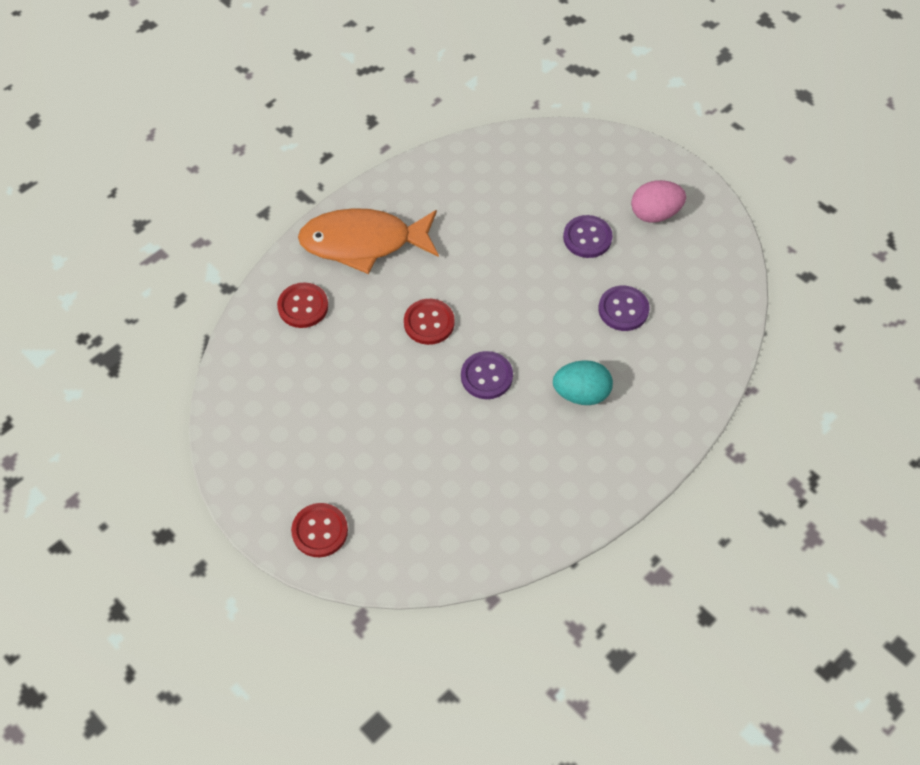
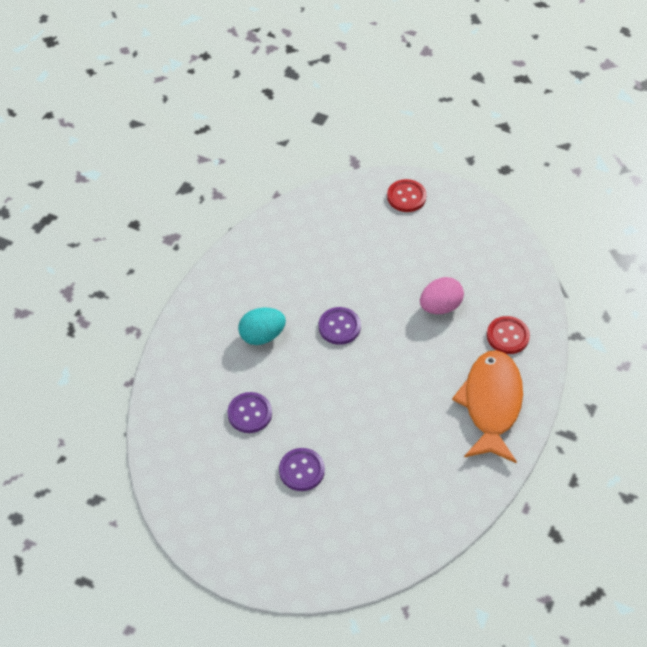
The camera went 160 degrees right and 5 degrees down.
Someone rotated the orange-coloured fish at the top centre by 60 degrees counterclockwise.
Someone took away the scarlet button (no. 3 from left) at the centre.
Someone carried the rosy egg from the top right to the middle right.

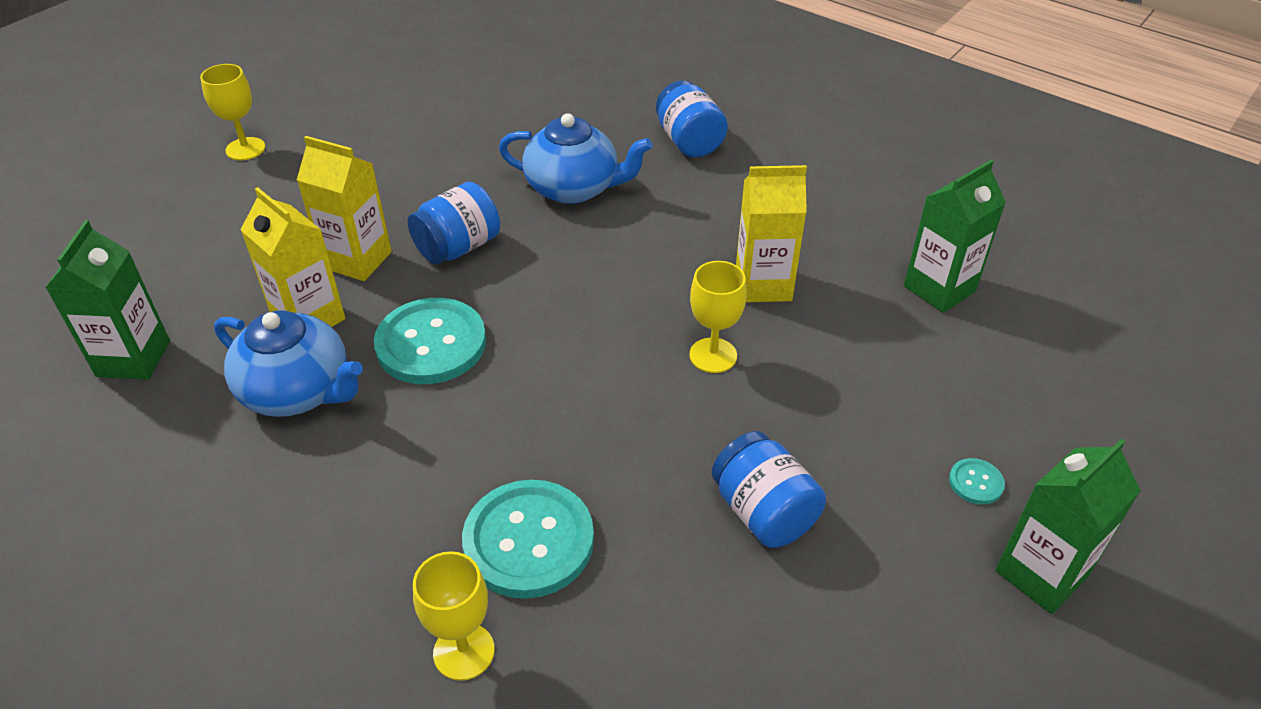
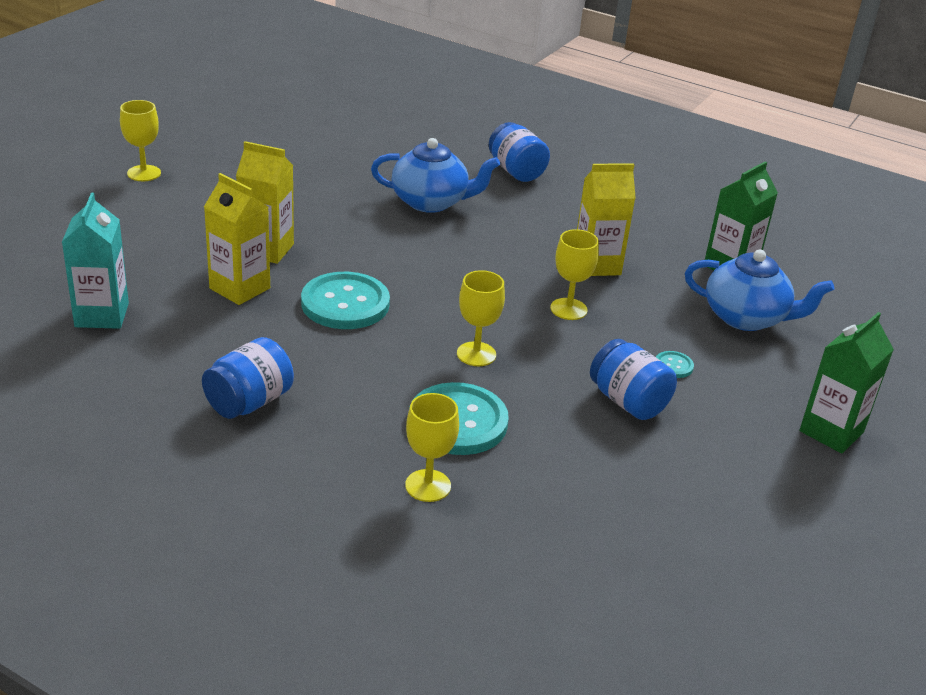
The camera went 10 degrees left and 10 degrees down.
Someone repainted the leaf-green juice carton (no. 1 from left) at the middle left, which became the turquoise juice carton at the middle left.
Someone carried the royal blue tea pot (no. 1 from left in the first image) from the middle left to the middle right.
Someone carried the royal blue jar (no. 1 from left) from the top centre to the middle left.
Someone carried the turquoise button (no. 3 from left) from the bottom right to the middle right.
Someone put down the yellow wine glass (no. 3 from left) at the centre.

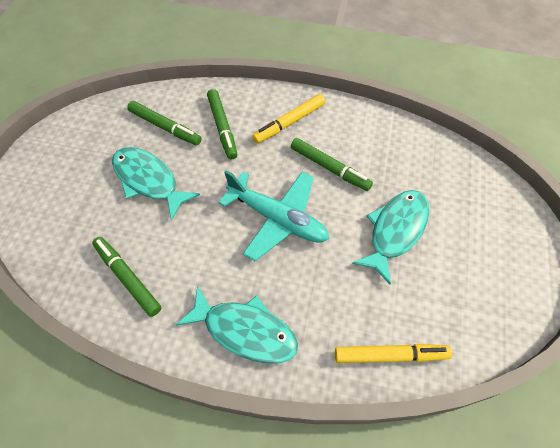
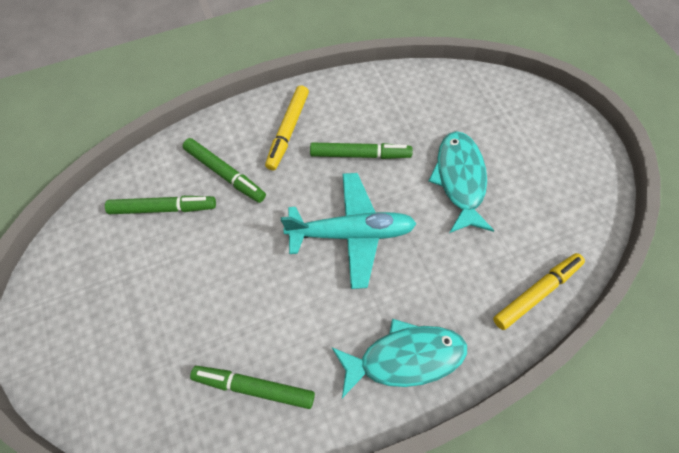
The camera went 35 degrees left and 5 degrees up.
Someone took away the turquoise fish (no. 1 from left) at the middle left.

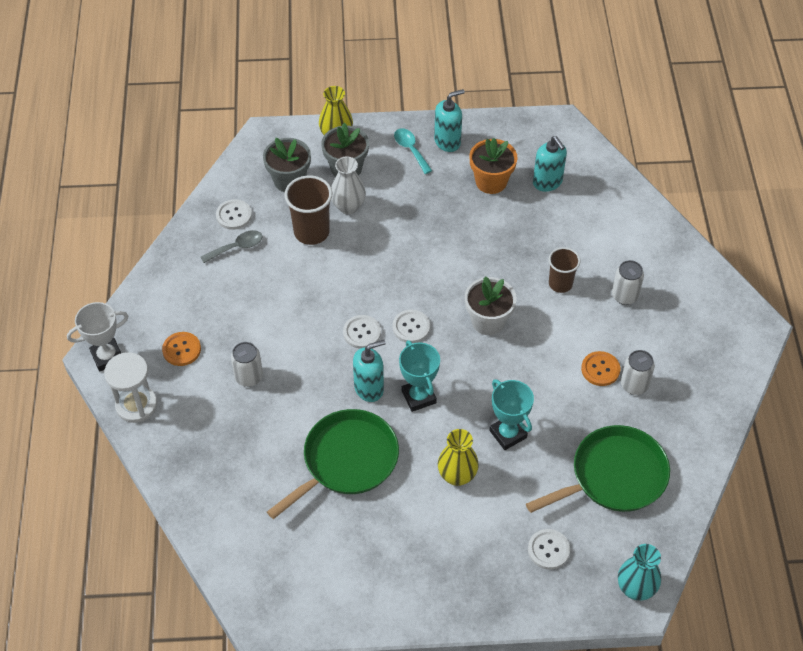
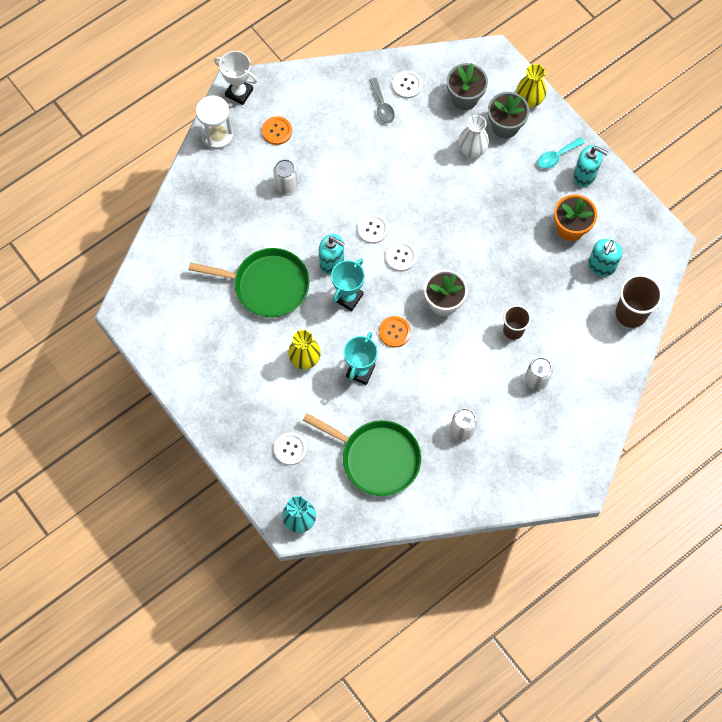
The camera went 55 degrees right and 15 degrees up.
Someone rotated the ash-grey spoon at the middle left by 45 degrees clockwise.
Someone carried the russet beaker (no. 1 from left in the first image) from the top centre to the middle right.
Someone rotated the turquoise spoon at the top centre by 150 degrees counterclockwise.
Someone carried the orange-coloured button (no. 2 from left) from the middle right to the centre.

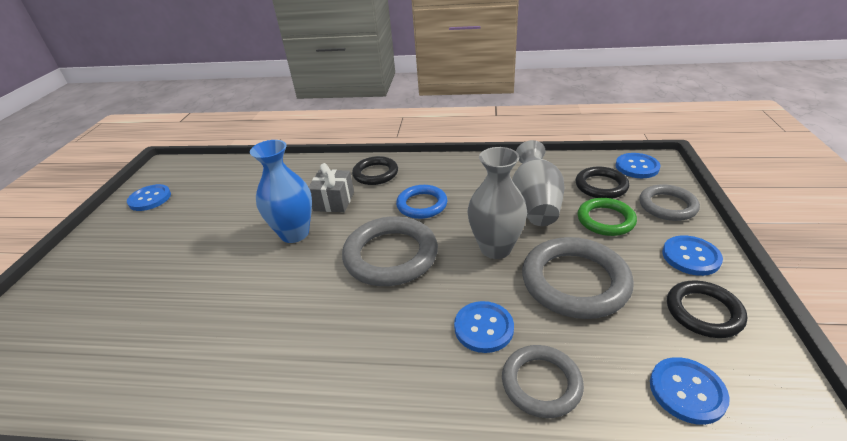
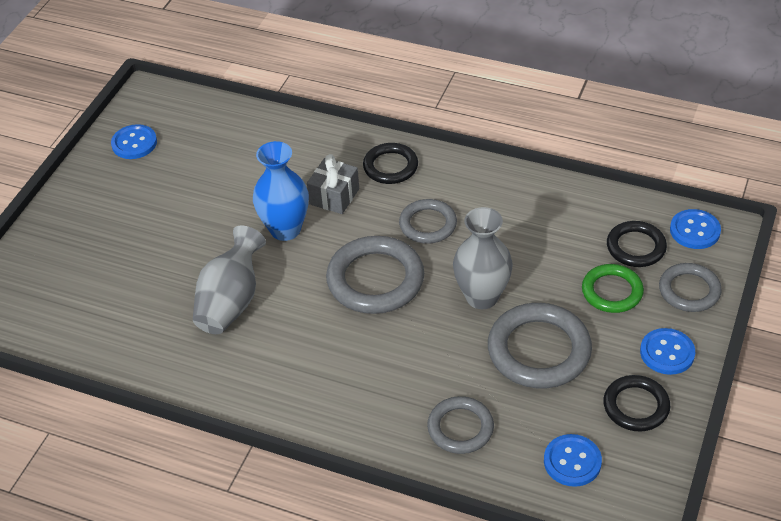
The camera went 15 degrees right and 10 degrees up.
Someone repainted the royal blue hoop at the centre, which became the ash-grey hoop (no. 2 from left) at the centre.
Someone took away the royal blue button (no. 2 from left) at the bottom centre.
Someone carried the ash-grey tall vase (no. 2 from left in the first image) from the centre to the middle left.

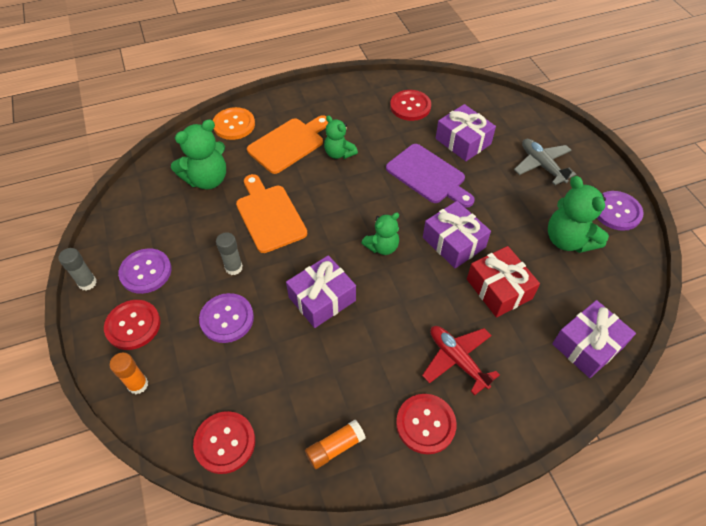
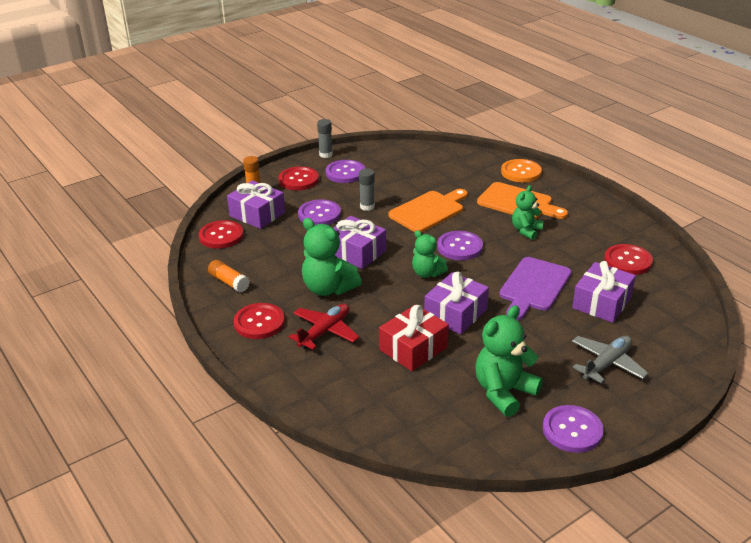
The camera went 75 degrees right and 20 degrees down.
Someone carried the leaf-green teddy bear (no. 1 from left) from the top left to the centre.
Someone carried the violet present (no. 4 from left in the first image) from the middle right to the centre.
Someone put down the violet button (no. 3 from left) at the centre.

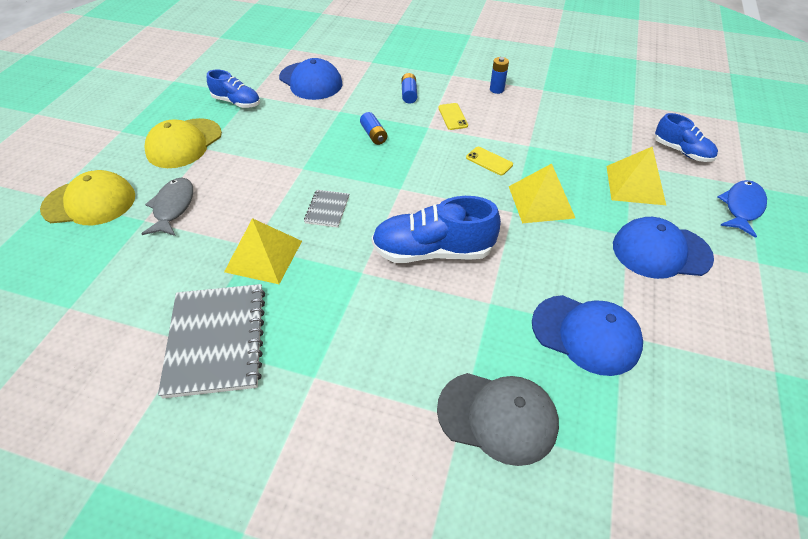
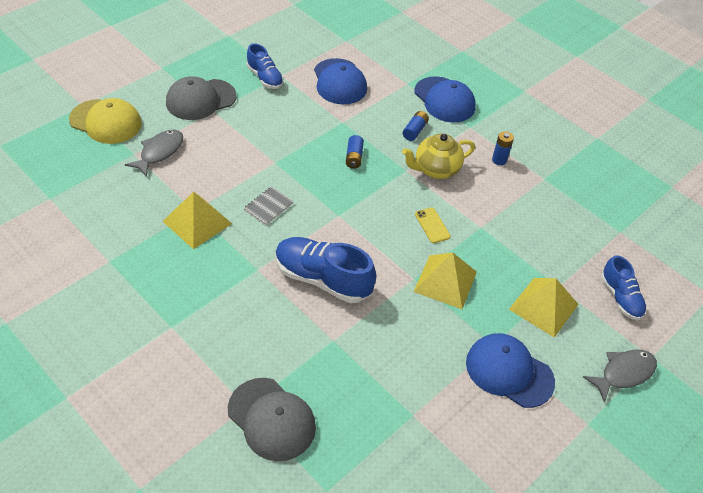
The camera went 25 degrees right and 0 degrees up.
Someone repainted the yellow peaked cap (no. 2 from left) at the top left, which became the ash-grey peaked cap (no. 1 from left) at the top left.
Someone took away the ash-grey exercise book (no. 1 from left) at the middle left.
Someone swapped the yellow mobile phone (no. 1 from left) at the top centre for the yellow tea pot at the top centre.
Someone carried the royal blue peaked cap (no. 2 from left) from the middle right to the top centre.
Someone repainted the royal blue fish at the middle right, which became the ash-grey fish (no. 2 from left) at the bottom right.

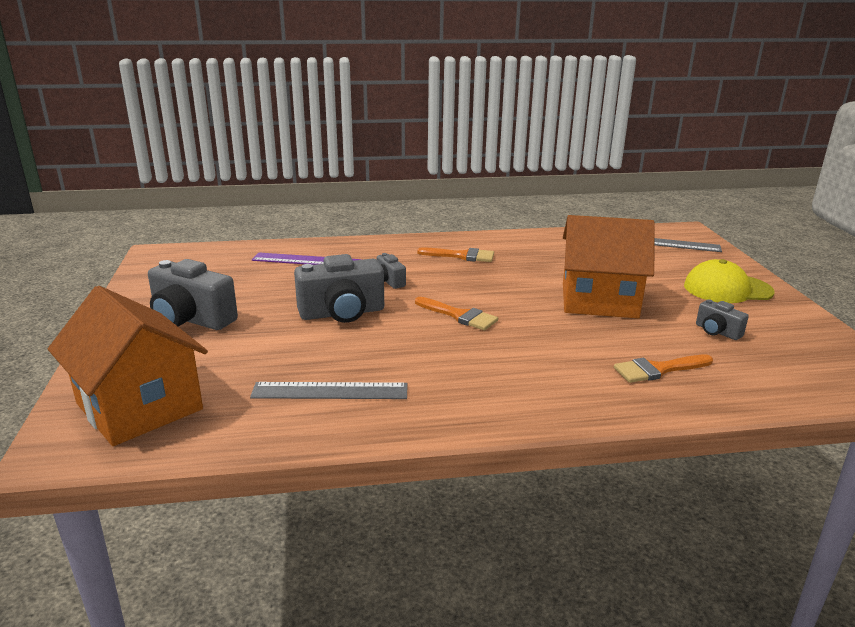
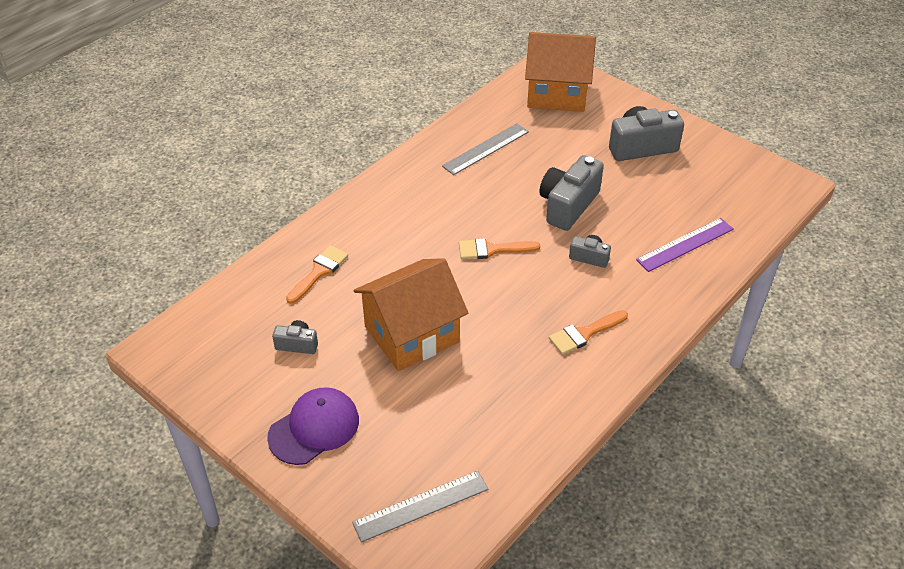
The camera went 140 degrees right and 20 degrees up.
Someone repainted the yellow peaked cap at the middle right, which became the violet peaked cap at the bottom centre.

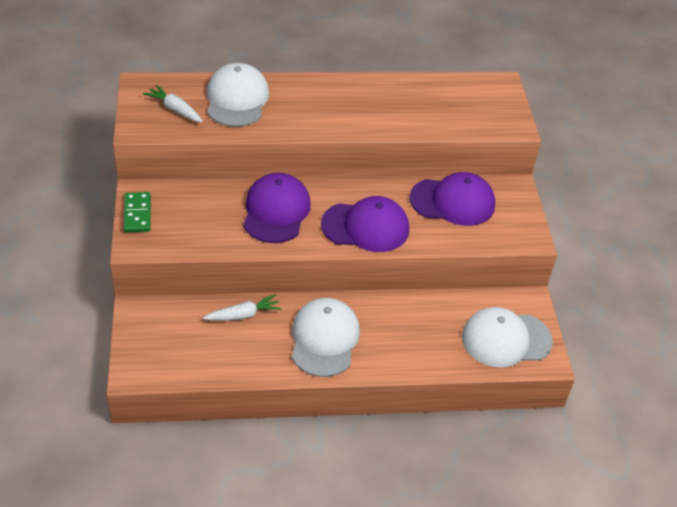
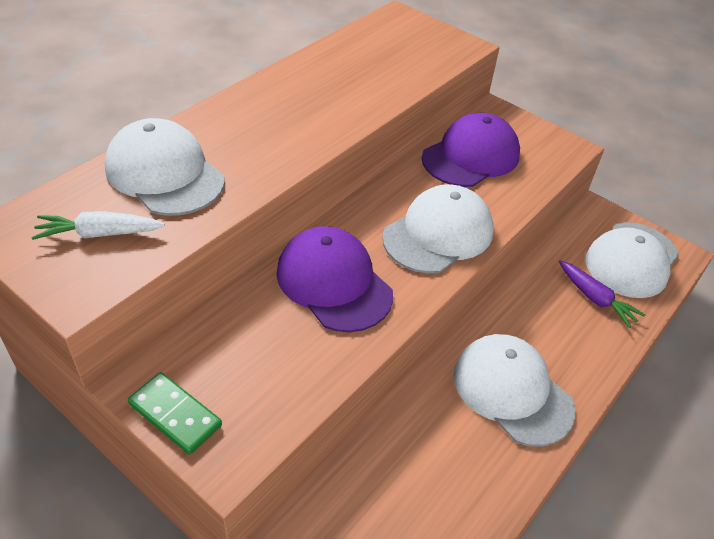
The camera went 45 degrees left and 0 degrees up.
Someone took away the pure white root vegetable (no. 2 from left) at the centre.
Someone repainted the violet peaked cap (no. 2 from left) at the centre, which became the pure white peaked cap (no. 2 from left) at the centre.
Someone put down the violet root vegetable at the middle right.

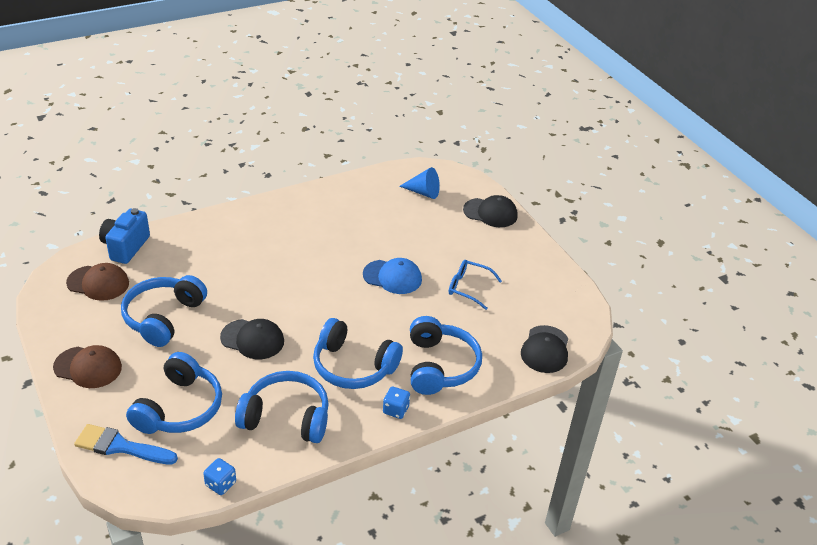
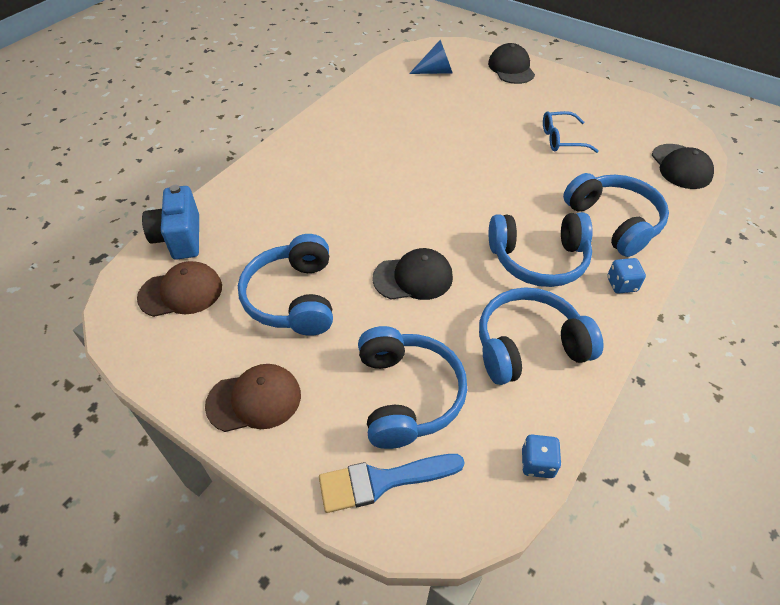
The camera went 25 degrees left and 10 degrees up.
Someone took away the royal blue peaked cap at the centre.
Someone rotated the black peaked cap (no. 2 from left) at the centre by 90 degrees counterclockwise.

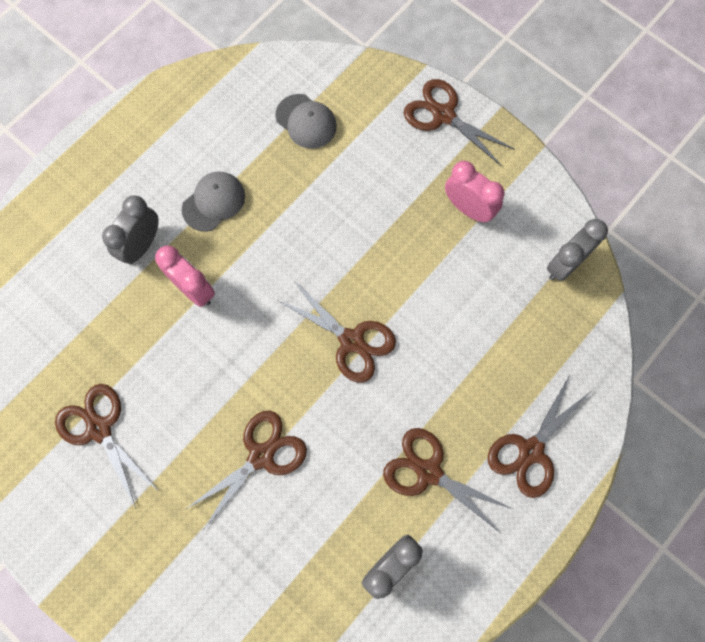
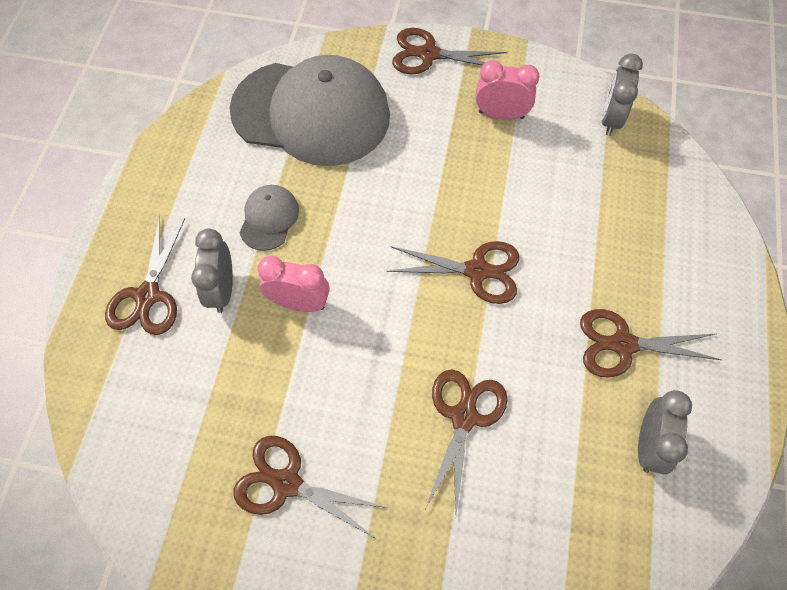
The camera went 30 degrees left and 10 degrees down.
Someone scaled the ash-grey peaked cap (no. 2 from left) at the top centre by 2.37.
Someone carried the russet scissors (no. 6 from left in the first image) from the bottom right to the middle left.

